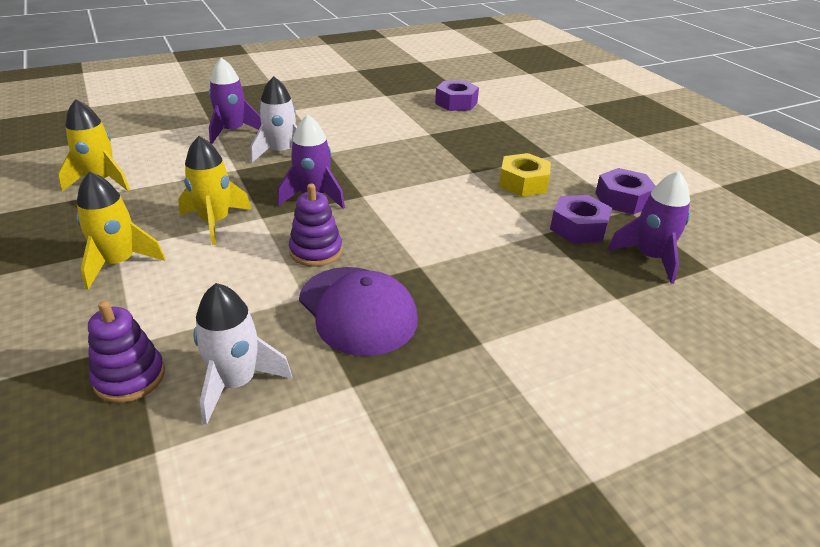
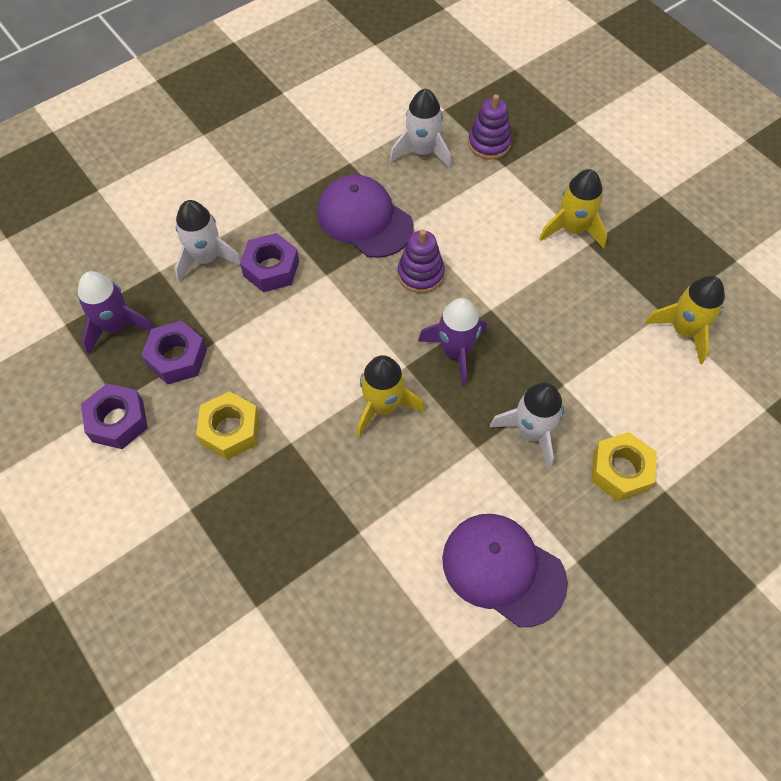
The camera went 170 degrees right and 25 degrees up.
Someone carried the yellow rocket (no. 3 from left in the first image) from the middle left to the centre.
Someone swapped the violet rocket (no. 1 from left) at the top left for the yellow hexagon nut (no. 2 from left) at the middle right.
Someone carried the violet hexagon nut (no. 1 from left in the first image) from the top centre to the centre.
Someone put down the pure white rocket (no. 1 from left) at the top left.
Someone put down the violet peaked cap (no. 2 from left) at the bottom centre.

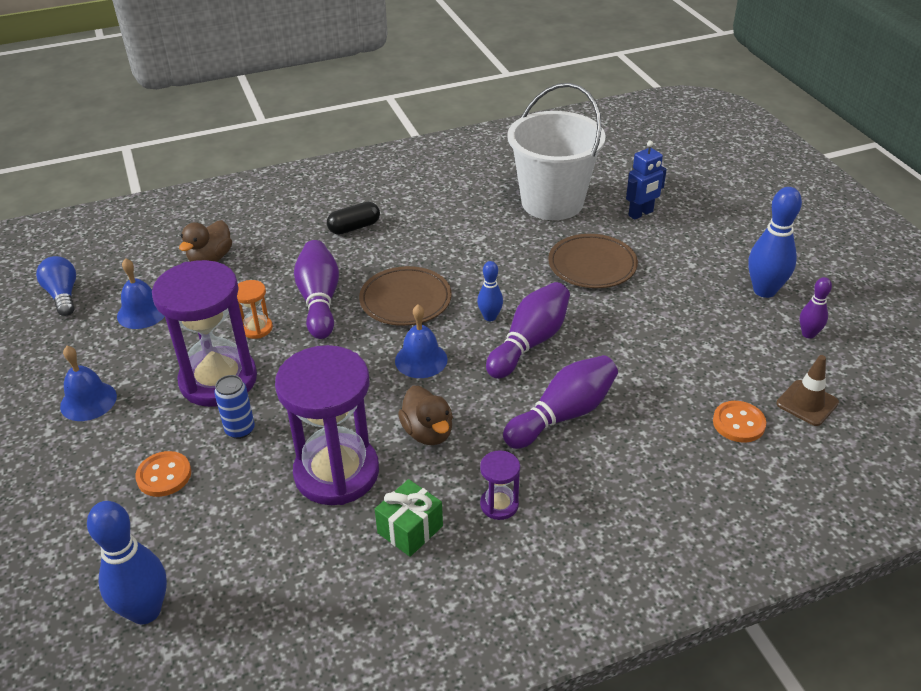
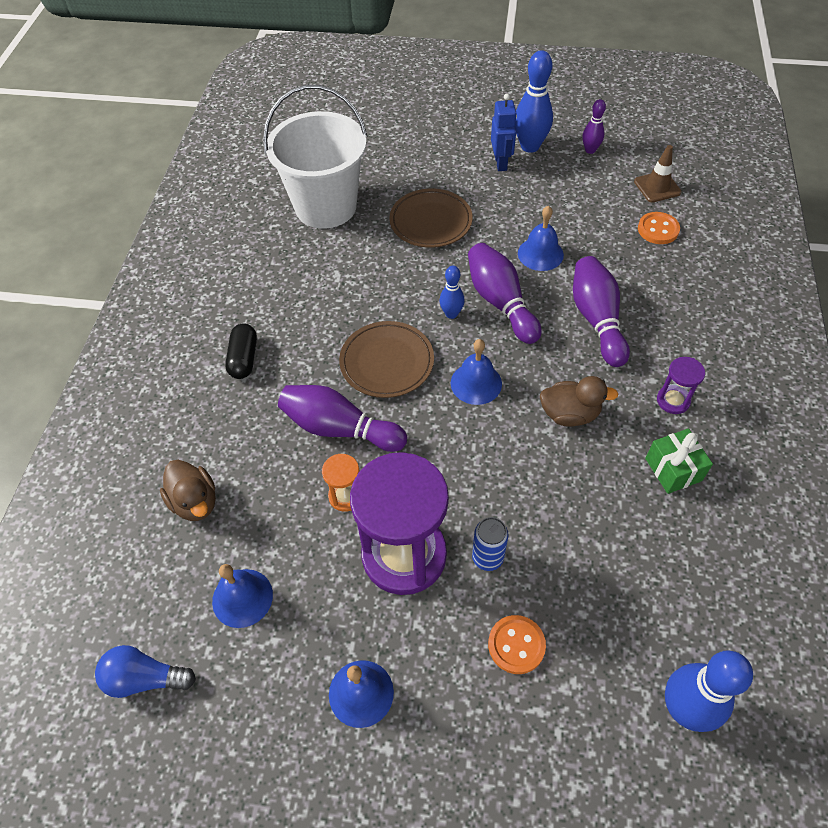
The camera went 60 degrees left and 15 degrees up.
Someone took away the violet hourglass (no. 2 from left) at the centre.
Someone carried the royal blue toy robot from the top right to the top centre.
Someone put down the royal blue school bell (no. 4 from left) at the top centre.

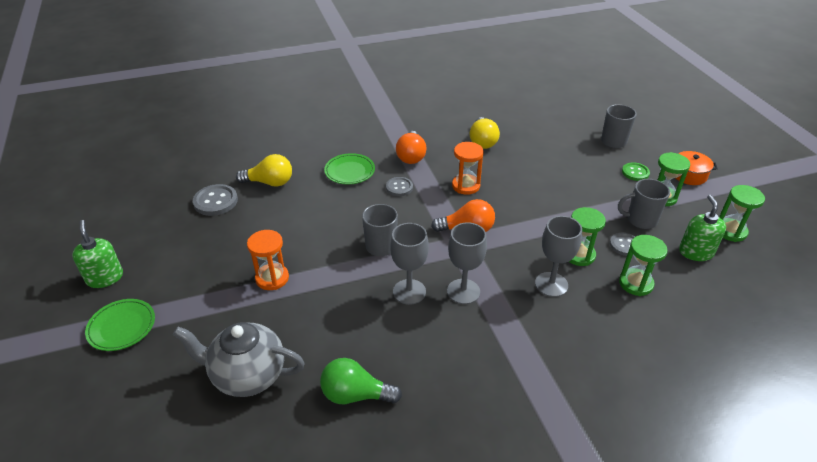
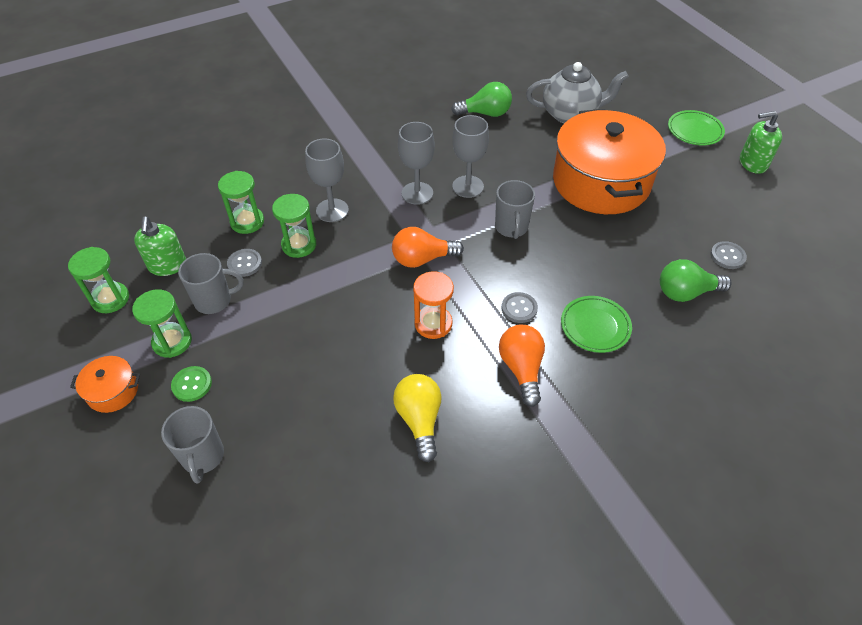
The camera went 170 degrees right and 10 degrees up.
Someone rotated the leaf-green pump bottle (no. 1 from left in the first image) at the middle left by 120 degrees clockwise.
Someone scaled the ash-grey button (no. 1 from left in the first image) at the middle left by 0.65.
Someone repainted the yellow light bulb (no. 1 from left) at the middle left, which became the leaf-green light bulb (no. 2 from left) at the middle right.
Someone swapped the orange-coloured hourglass (no. 1 from left) at the middle left for the orange-coloured stockpot (no. 2 from left) at the top right.

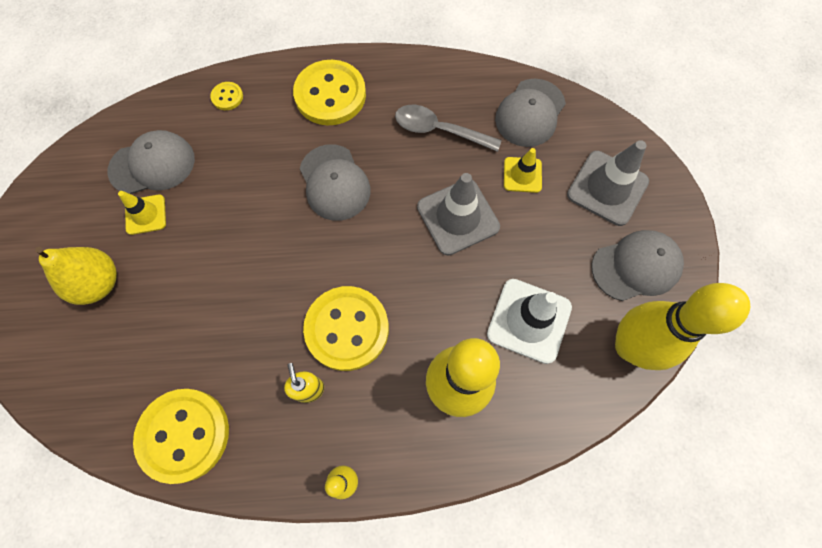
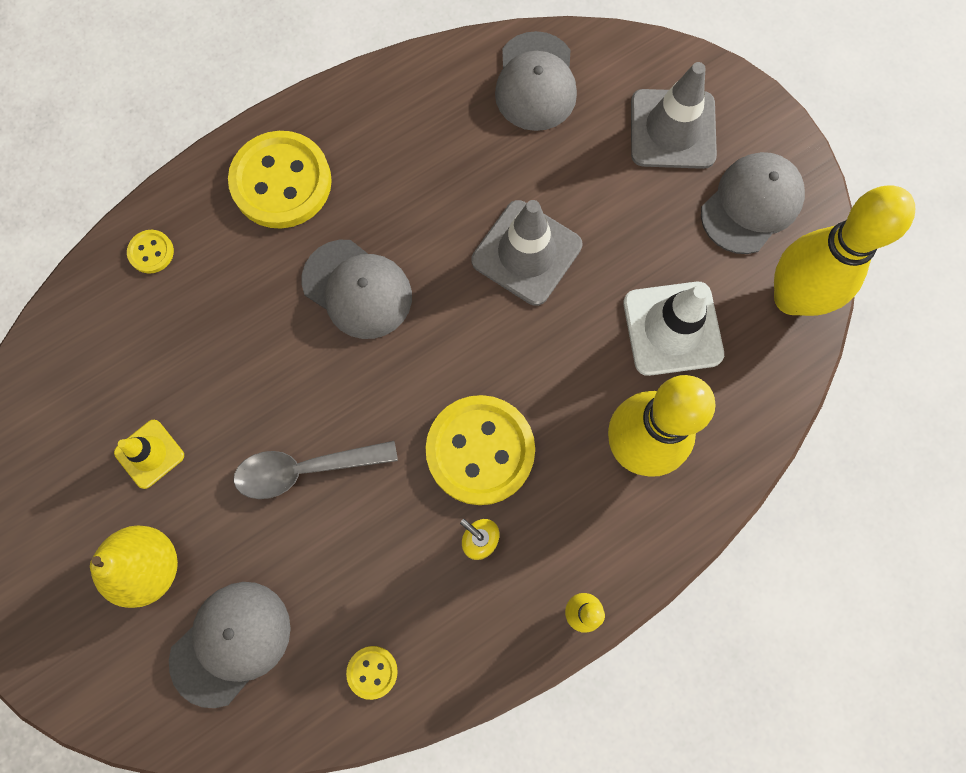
The camera went 30 degrees left and 5 degrees up.
Someone carried the ash-grey peaked cap (no. 1 from left) from the top left to the bottom left.
Someone scaled the yellow button (no. 1 from left in the first image) at the bottom left by 0.44.
Someone carried the ash-grey spoon from the top centre to the middle left.
Someone took away the yellow safety cone (no. 2 from left) at the top centre.

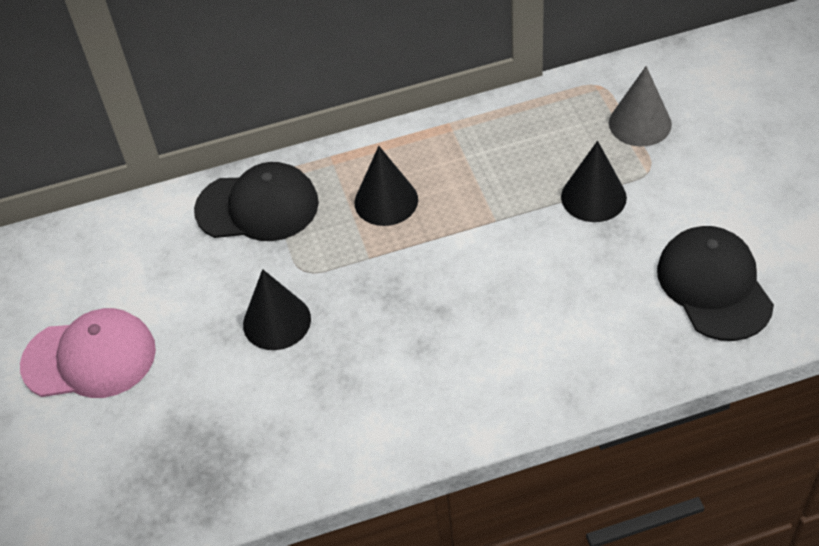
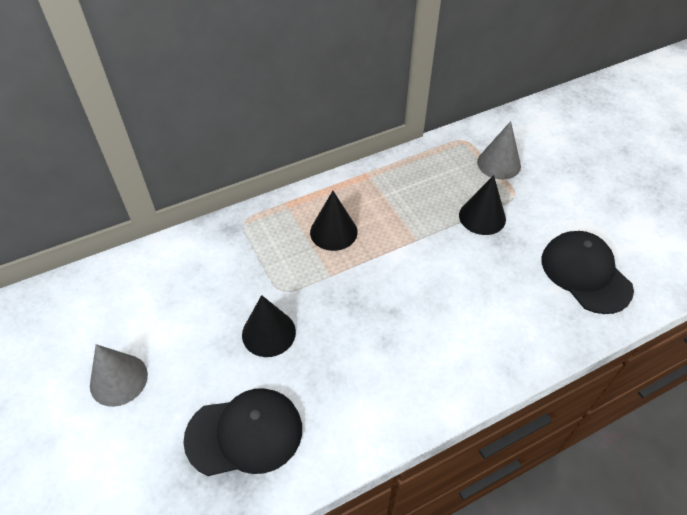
The camera went 15 degrees left and 0 degrees up.
Someone swapped the rosy peaked cap at the middle left for the ash-grey solid cone (no. 1 from left) at the bottom left.
Someone carried the black peaked cap (no. 1 from left) from the middle left to the bottom centre.

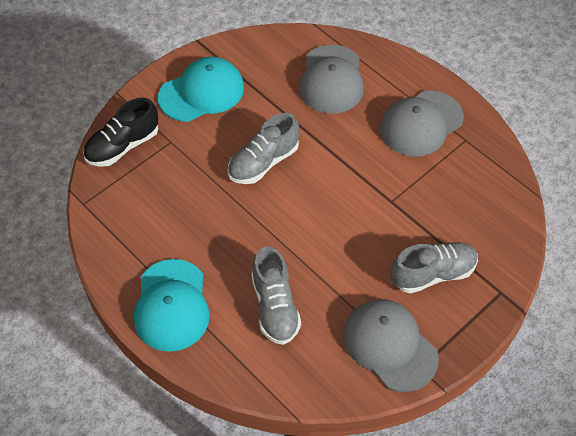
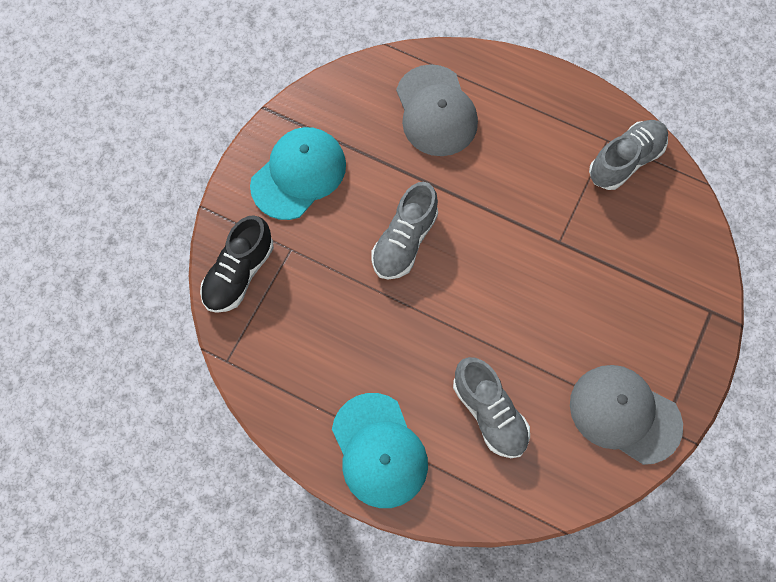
The camera went 20 degrees left and 15 degrees up.
Someone took away the ash-grey peaked cap (no. 3 from left) at the top right.
Someone carried the ash-grey sneaker (no. 3 from left) from the middle right to the top right.

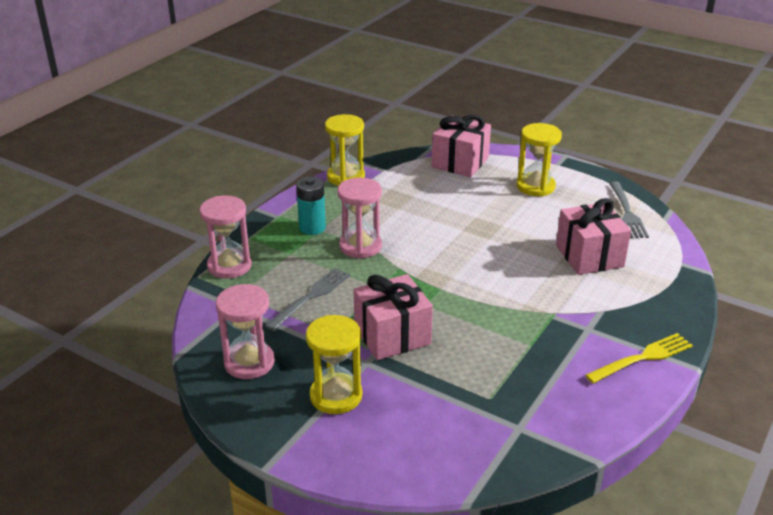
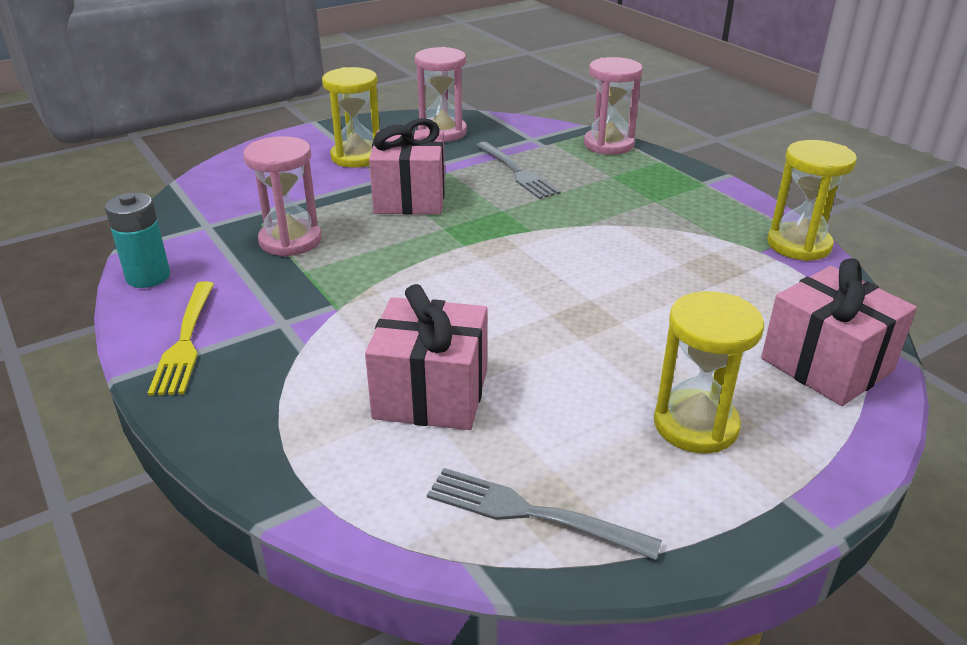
The camera went 115 degrees right and 0 degrees up.
Someone carried the turquoise AA battery from the centre to the middle left.
Someone carried the rosy hourglass (no. 3 from left in the first image) from the centre to the top left.

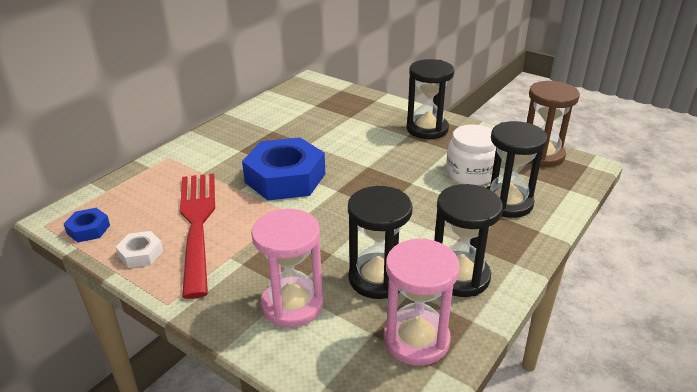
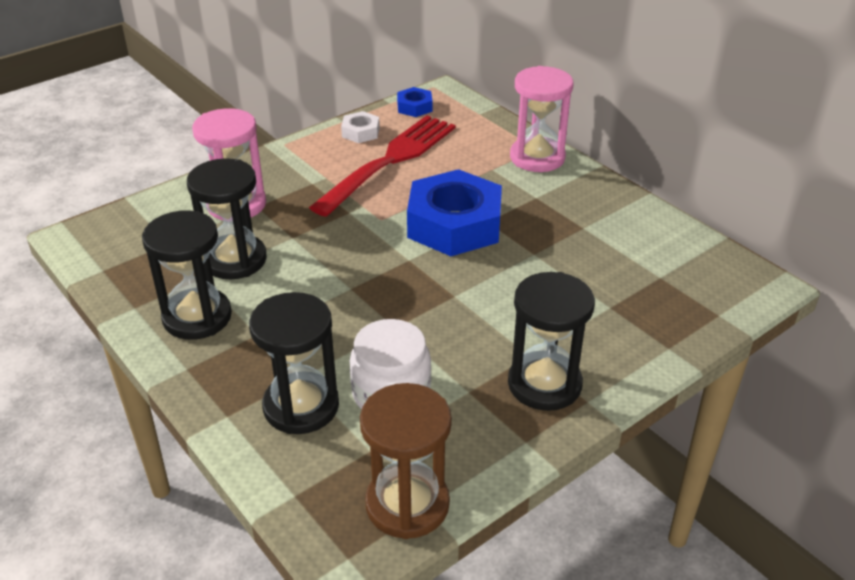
The camera went 105 degrees right and 5 degrees up.
Someone rotated the scarlet fork at the middle left by 60 degrees counterclockwise.
Someone carried the rosy hourglass (no. 2 from left) from the bottom centre to the top centre.

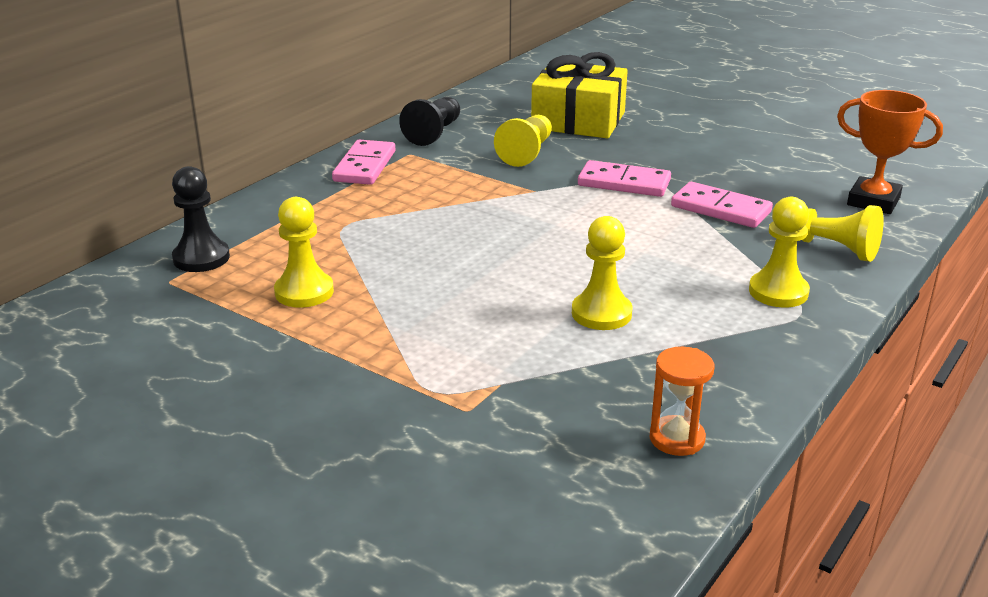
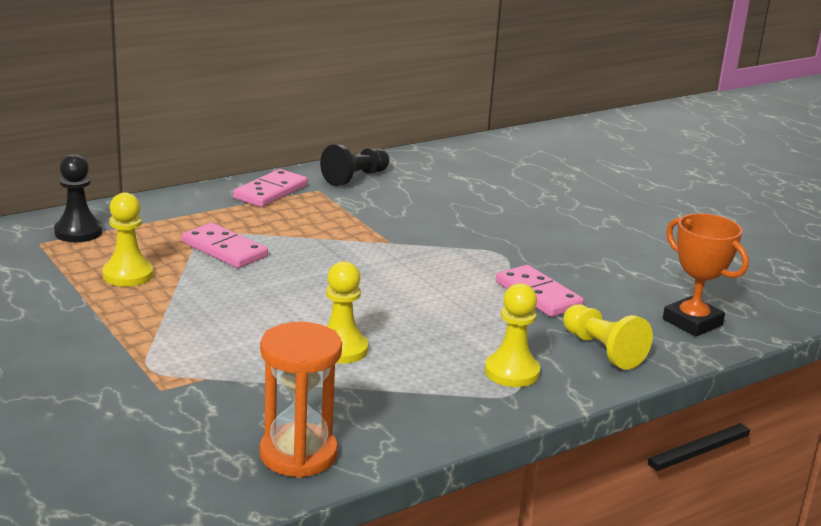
The camera went 20 degrees right and 5 degrees down.
Someone took away the yellow pawn (no. 2 from left) at the top centre.
Someone took away the yellow present at the top centre.
Someone carried the rosy domino (no. 2 from left in the first image) from the top centre to the middle left.
Someone scaled the orange-coloured hourglass at the bottom right by 1.60.

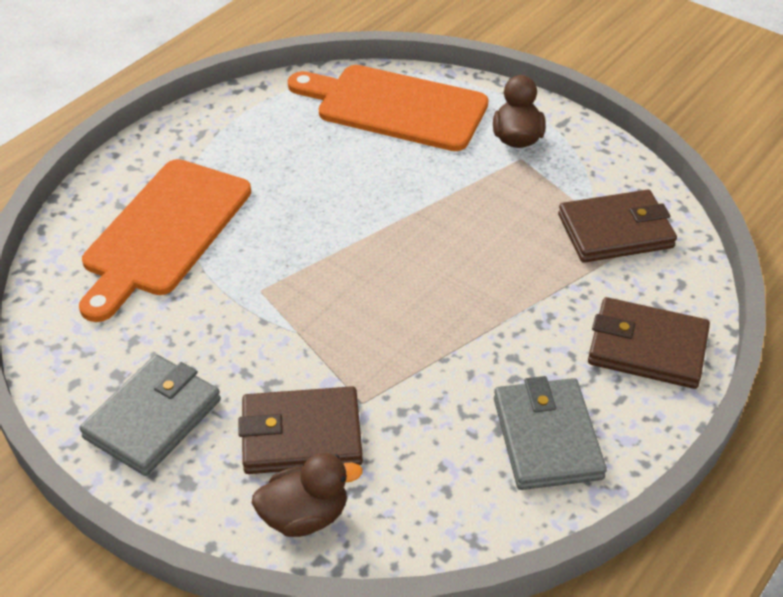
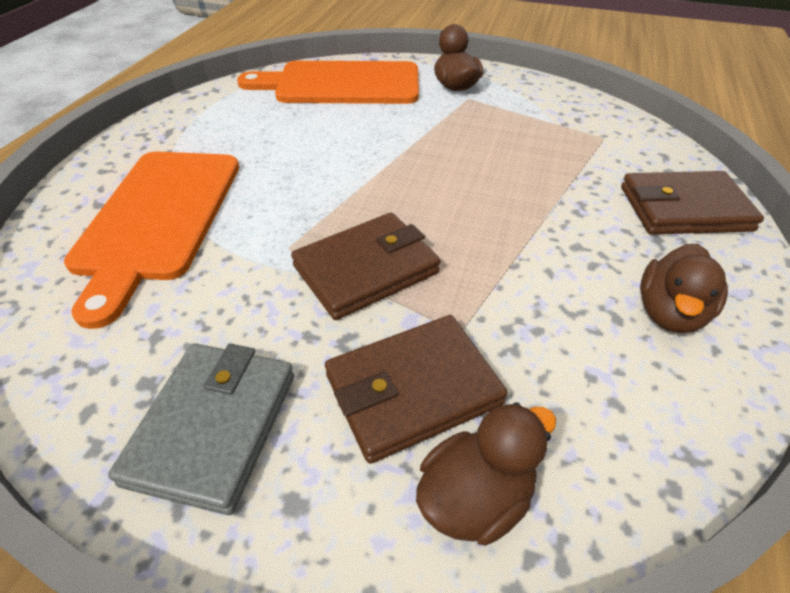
The camera went 20 degrees left and 0 degrees up.
Someone swapped the ash-grey card wallet (no. 2 from left) at the bottom right for the russet toy duck (no. 3 from left) at the middle right.
Someone carried the russet card wallet (no. 2 from left in the first image) from the middle right to the centre.

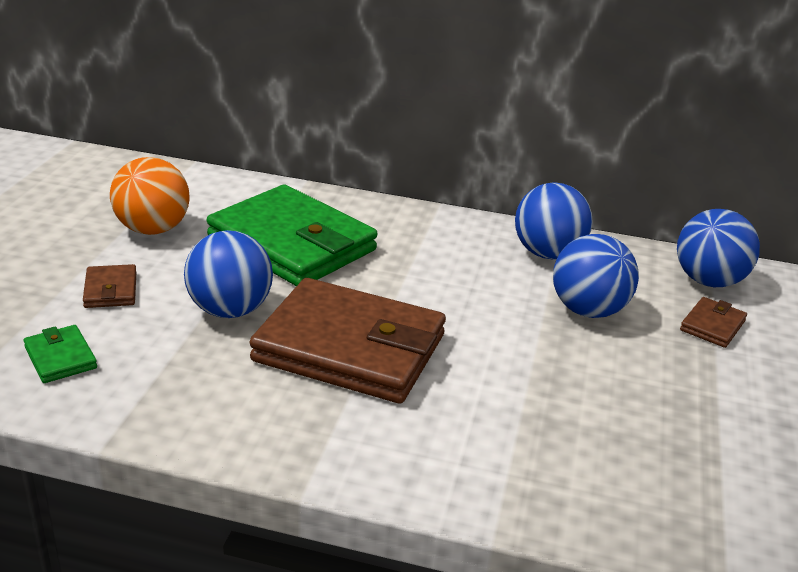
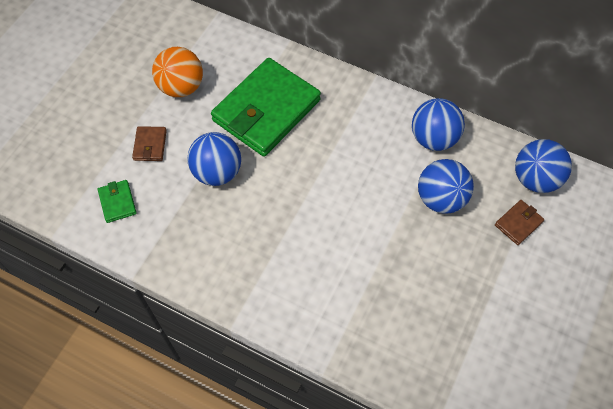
The camera went 15 degrees right and 30 degrees up.
Someone rotated the leaf-green card wallet (no. 2 from left) at the centre by 75 degrees clockwise.
Someone took away the russet card wallet (no. 2 from left) at the centre.

